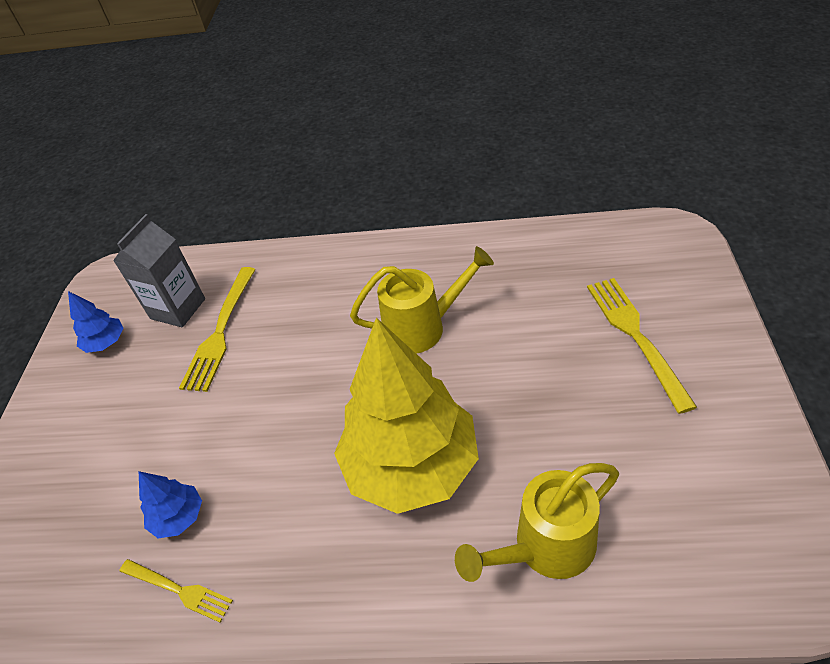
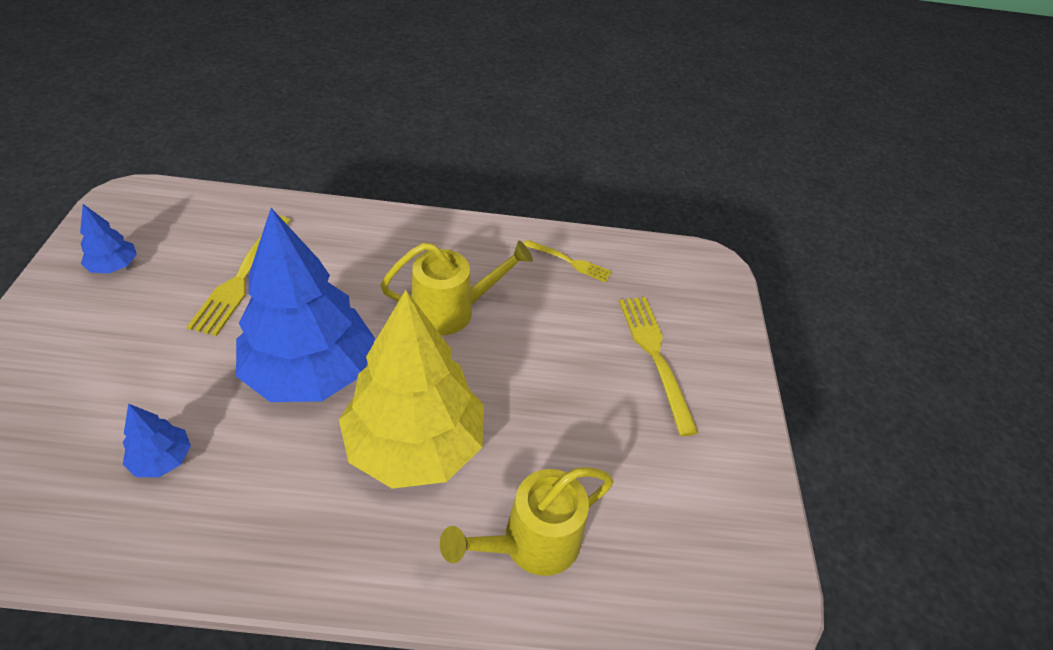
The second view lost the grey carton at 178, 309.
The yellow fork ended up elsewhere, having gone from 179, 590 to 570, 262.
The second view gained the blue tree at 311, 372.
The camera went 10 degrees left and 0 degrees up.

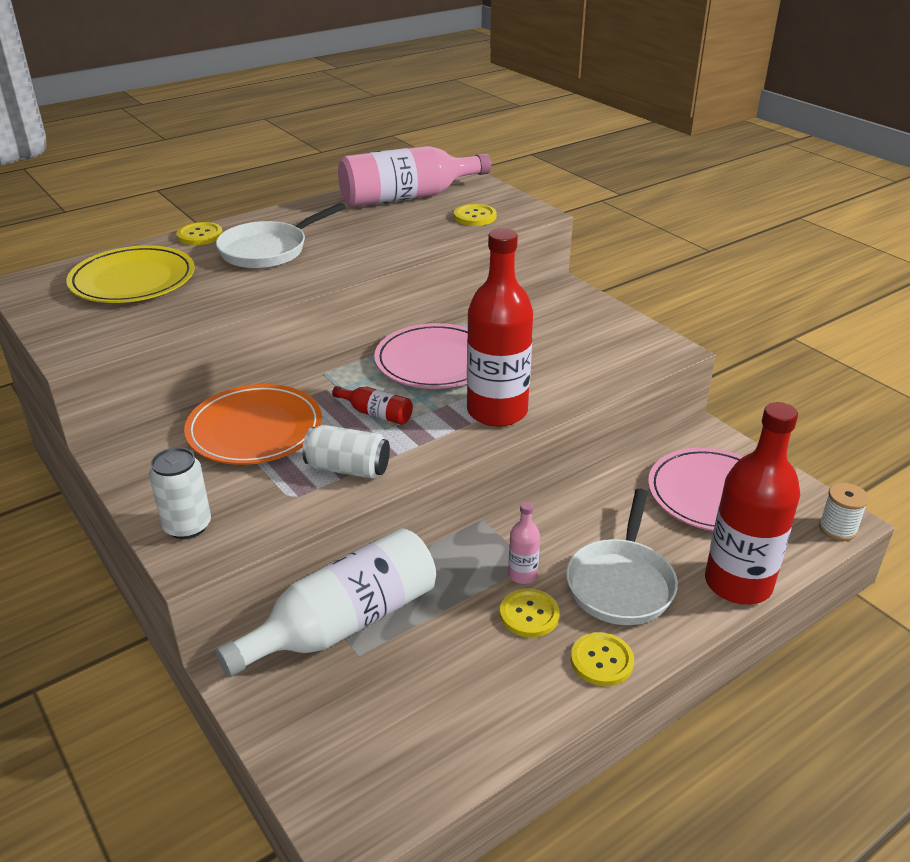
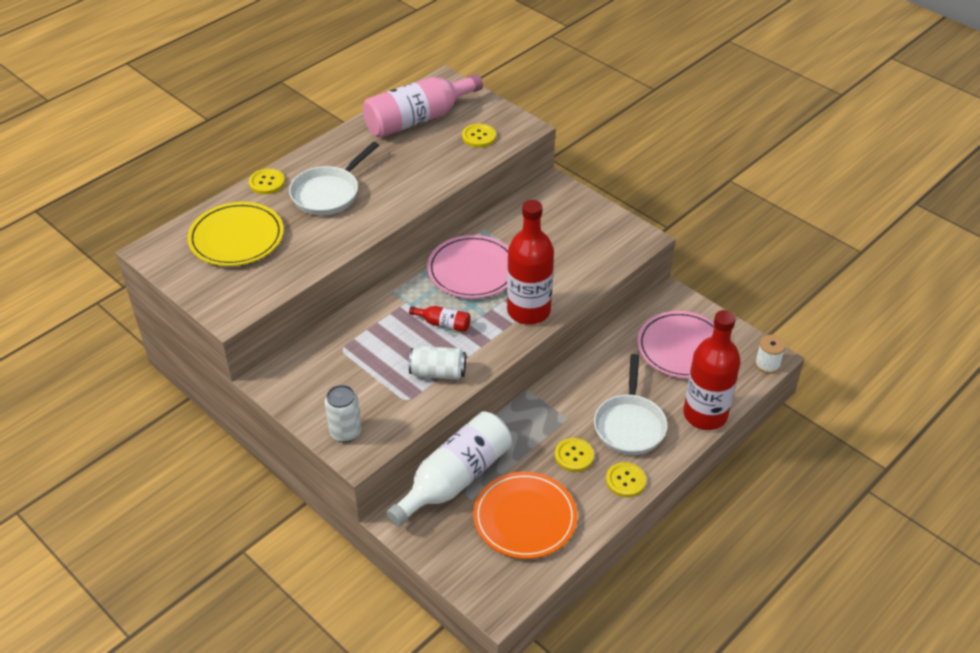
The orange plate ended up elsewhere, having gone from 255, 429 to 525, 518.
The second view lost the pink bottle at 522, 575.
The camera went 10 degrees left and 10 degrees up.

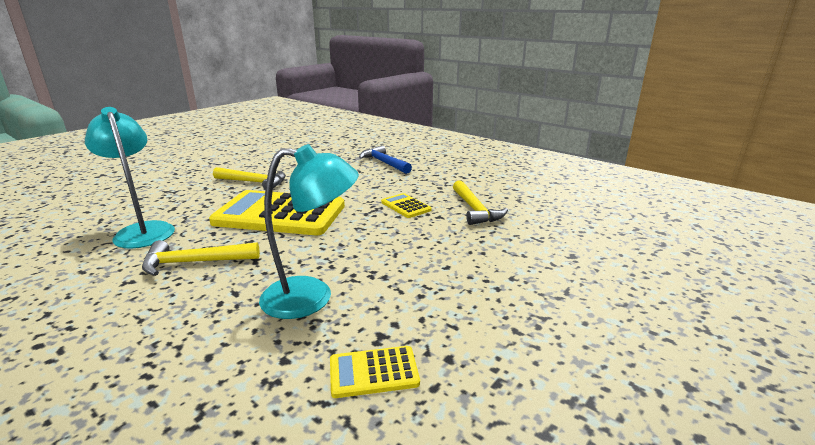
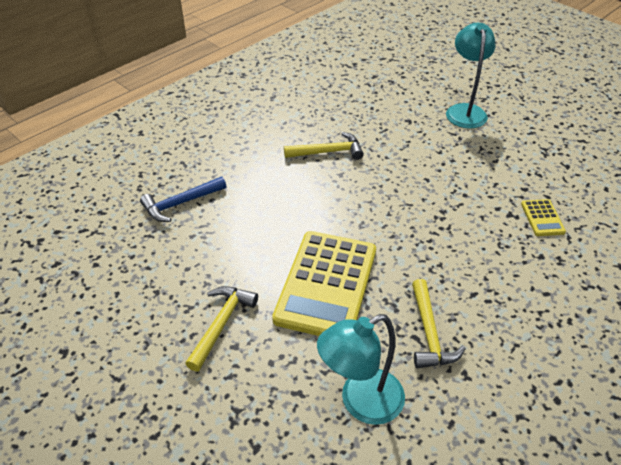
The turquoise lamp ended up elsewhere, having gone from 312, 297 to 464, 111.
The second view lost the yellow calculator at 406, 206.
The camera went 85 degrees left and 20 degrees up.

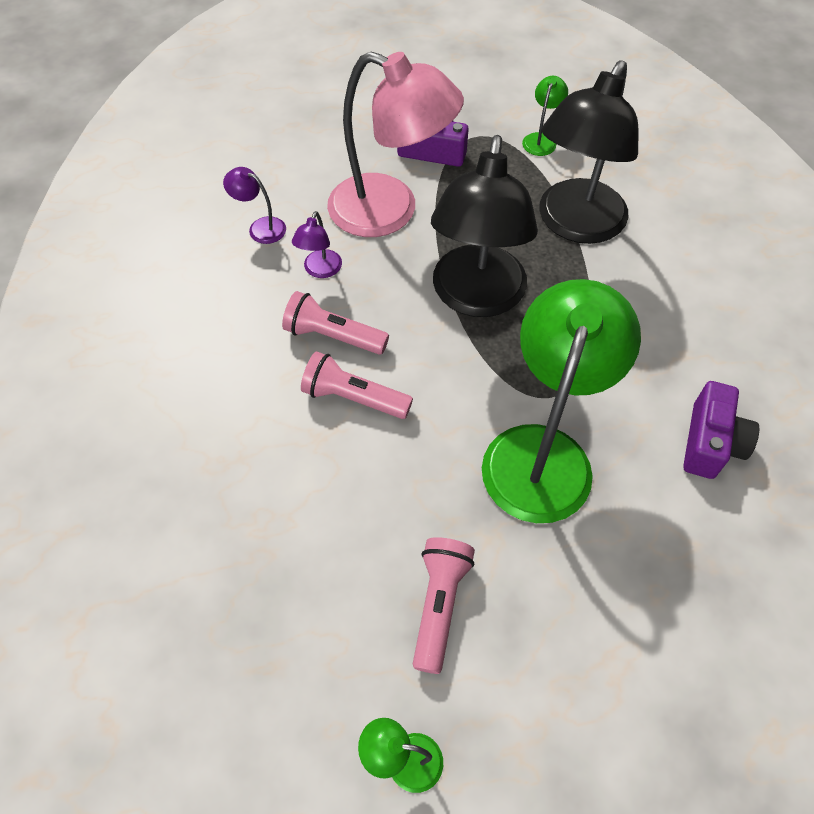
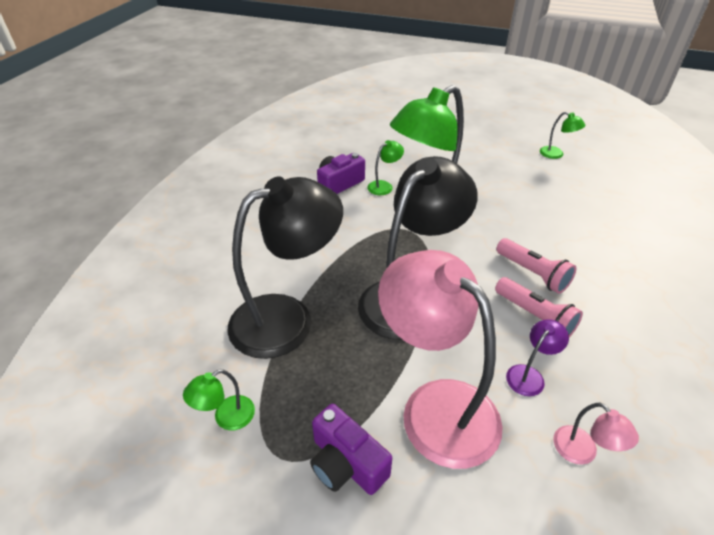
What was the purple lamp at 260, 227 turned into the pink lamp at 582, 452.
The second view lost the pink flashlight at 439, 604.
The second view gained the green lamp at 384, 186.
The camera went 150 degrees left and 15 degrees down.

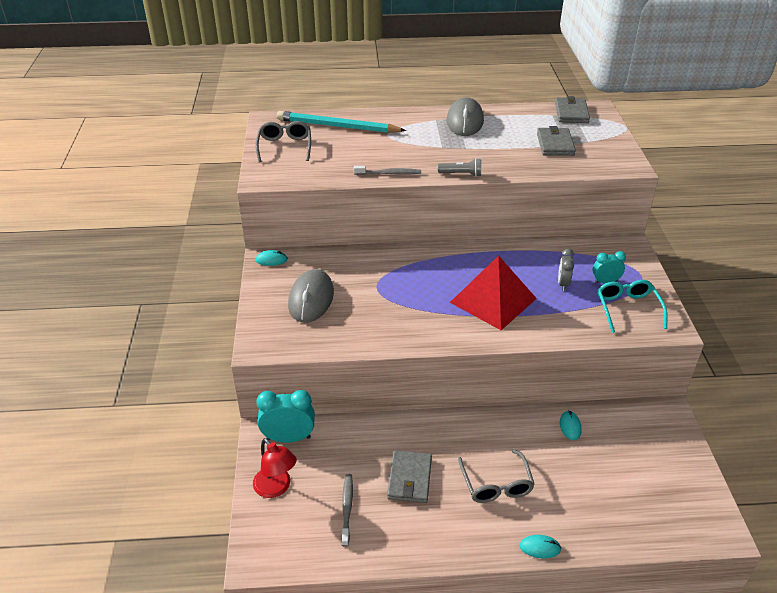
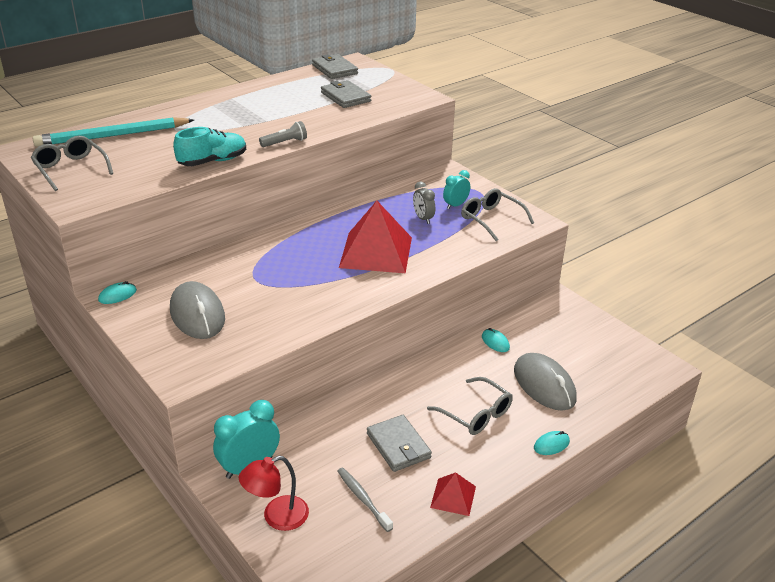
The grey mouse ended up elsewhere, having gone from 465, 121 to 544, 385.
Where the grey toothbrush stood at 389, 173, the turquoise shoe came to stand at 213, 161.
What was the turquoise glasses at 627, 309 turned into the grey glasses at 491, 219.
The red lamp at 276, 488 ended up facing another way, 135 degrees clockwise from before.
The second view gained the red pyramid at 453, 496.
The camera went 35 degrees left and 5 degrees down.

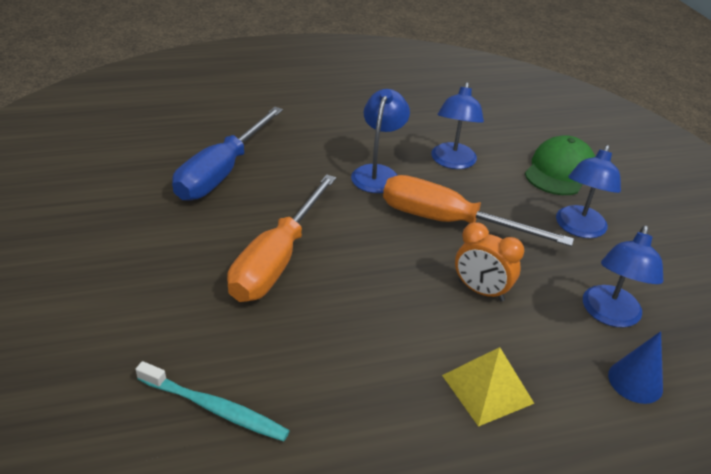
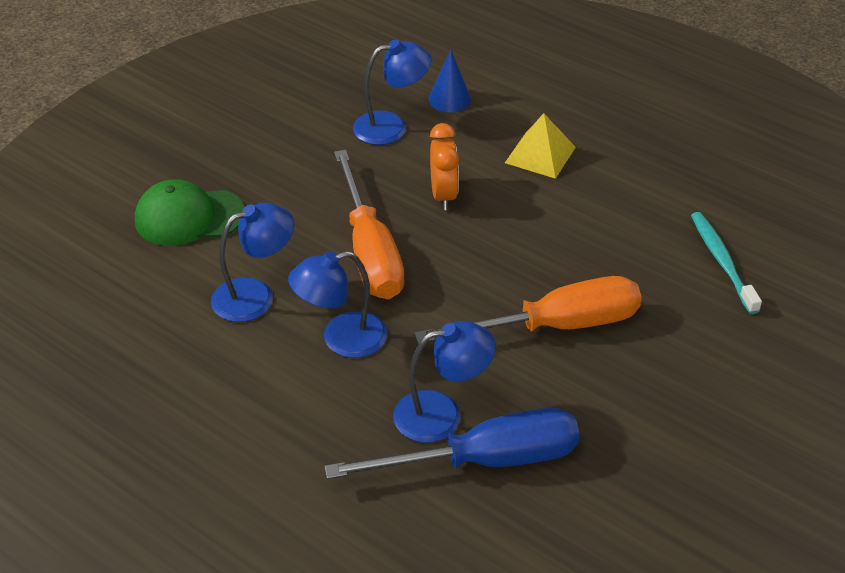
The blue lamp ended up elsewhere, having gone from 578, 229 to 442, 414.
The camera went 125 degrees left and 5 degrees up.

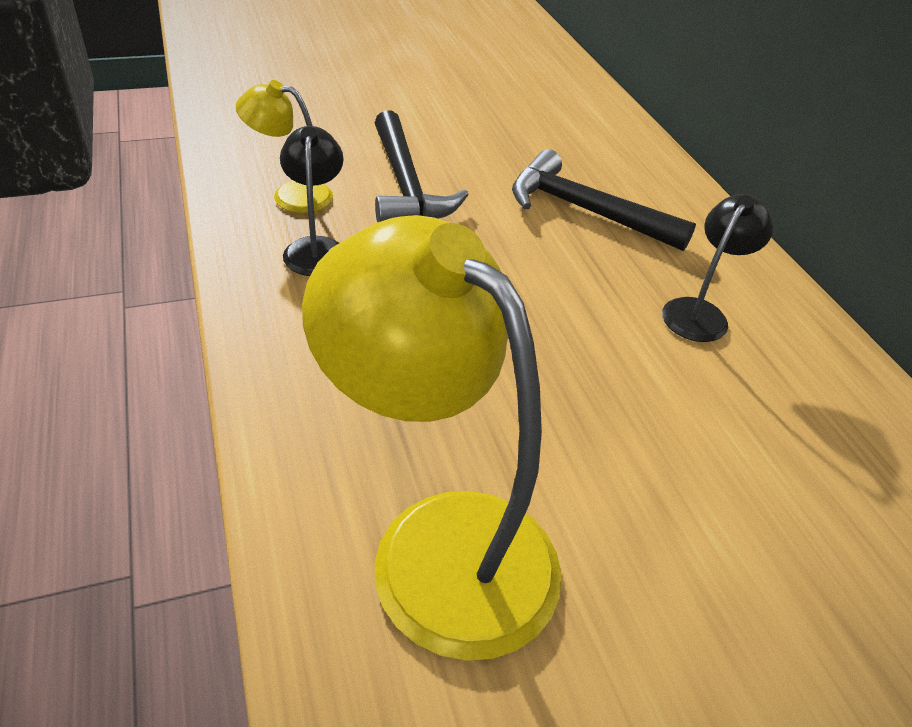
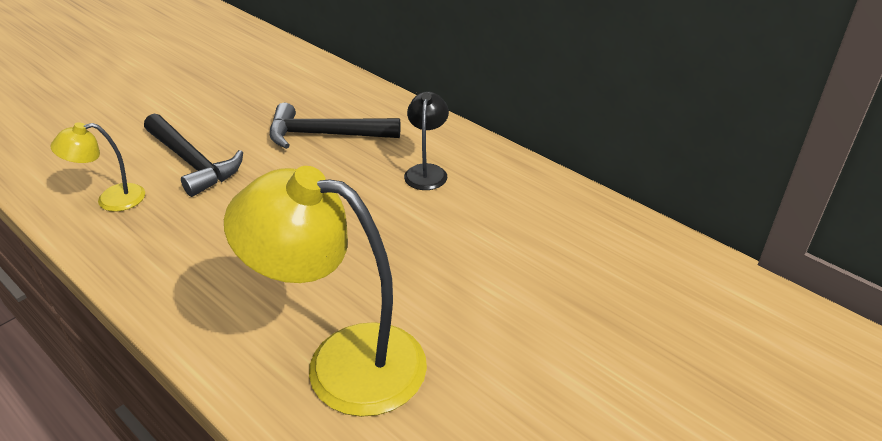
The second view lost the black lamp at 316, 248.
The camera went 25 degrees left and 5 degrees down.

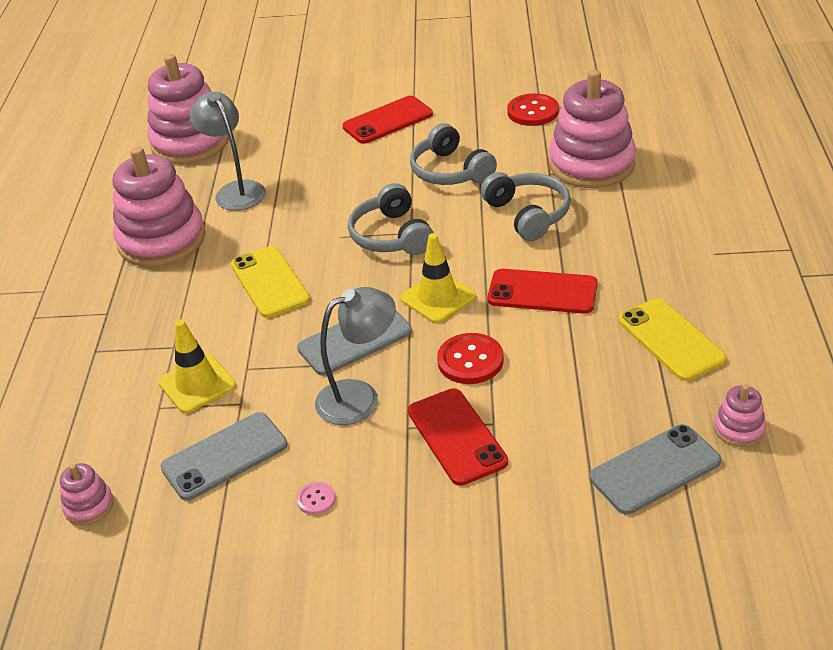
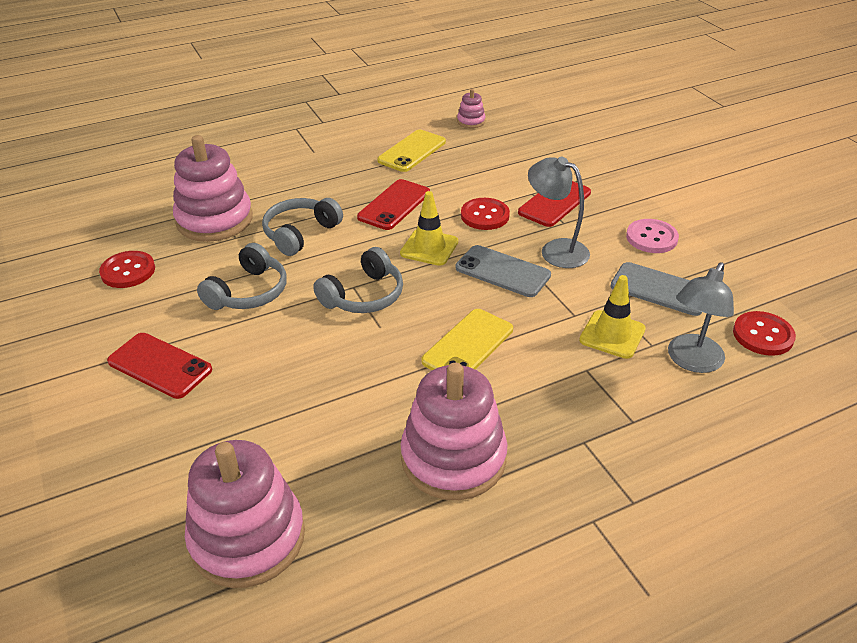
The grey lamp ended up elsewhere, having gone from 236, 190 to 691, 361.
The red phone at 542, 292 ended up facing another way, 45 degrees clockwise from before.
The second view lost the grey phone at 655, 469.
Where the pink stacking toy stood at 89, 506, the red button came to stand at 763, 335.
The size of the pink button at 316, 499 changed by a factor of 1.91.
The camera went 120 degrees left and 0 degrees up.

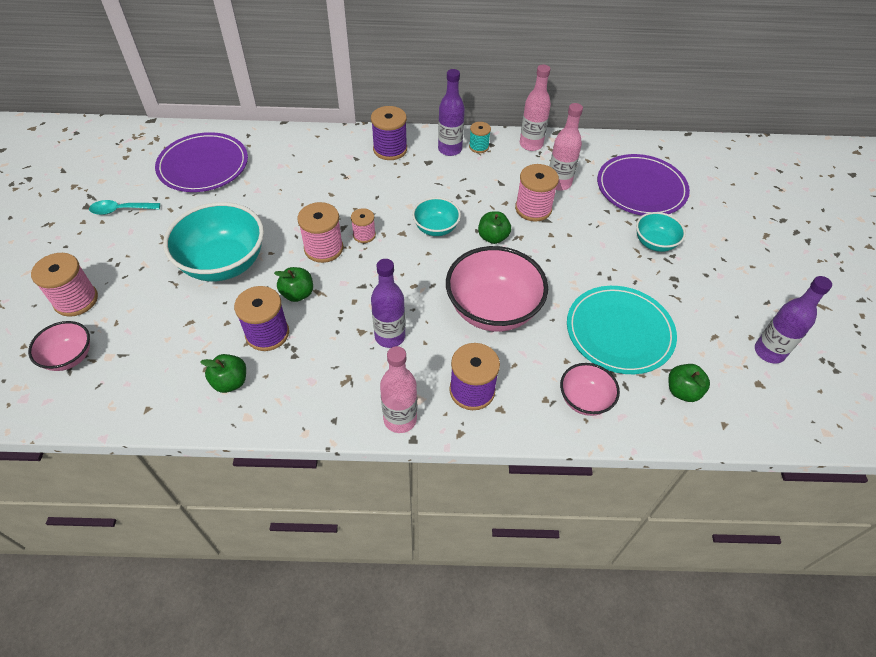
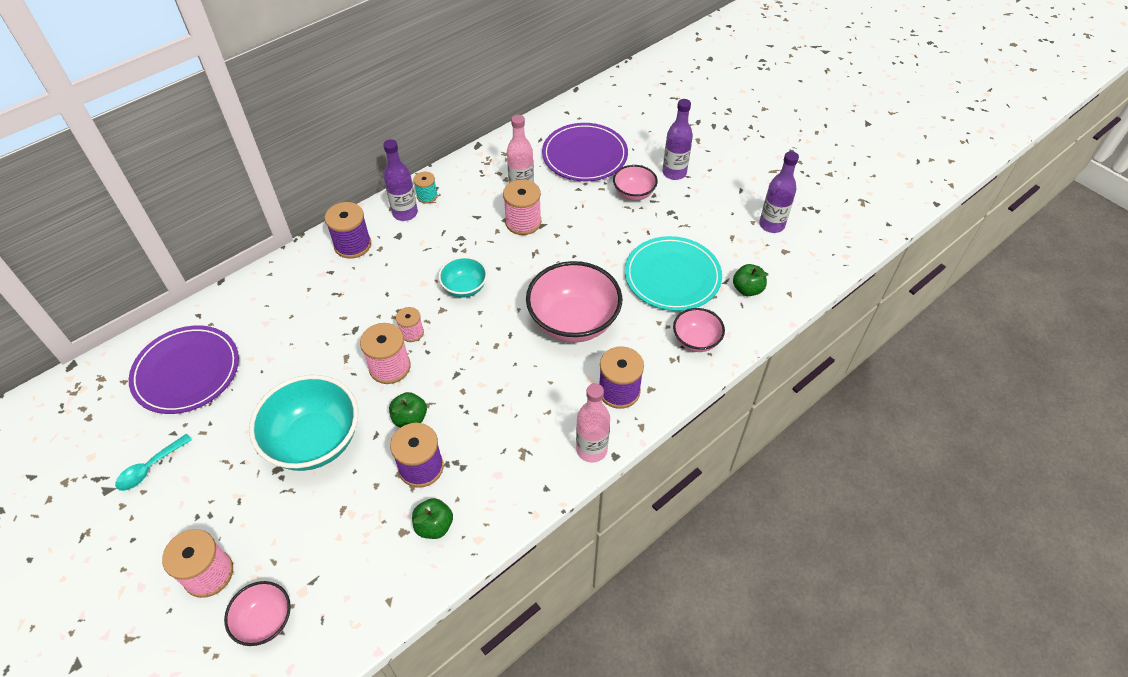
The second view lost the pink bottle at 531, 144.
The second view lost the green apple at 493, 237.
What was the turquoise bowl at 654, 243 turned into the pink bowl at 633, 193.
The purple bottle ended up elsewhere, having gone from 390, 336 to 674, 173.
The camera went 40 degrees left and 0 degrees up.

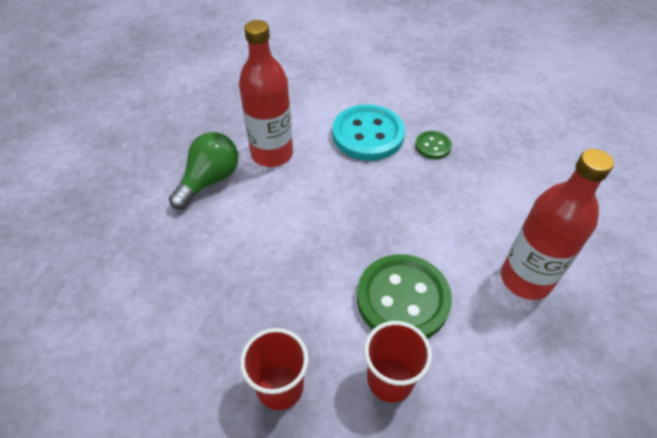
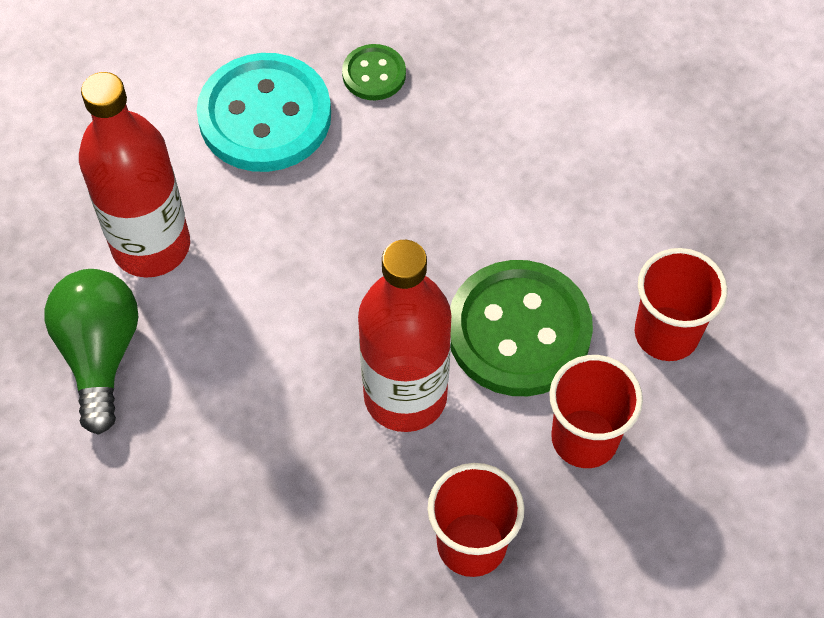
The red bottle ended up elsewhere, having gone from 525, 279 to 405, 396.
The second view gained the red cup at 666, 334.
The camera went 40 degrees left and 10 degrees up.

